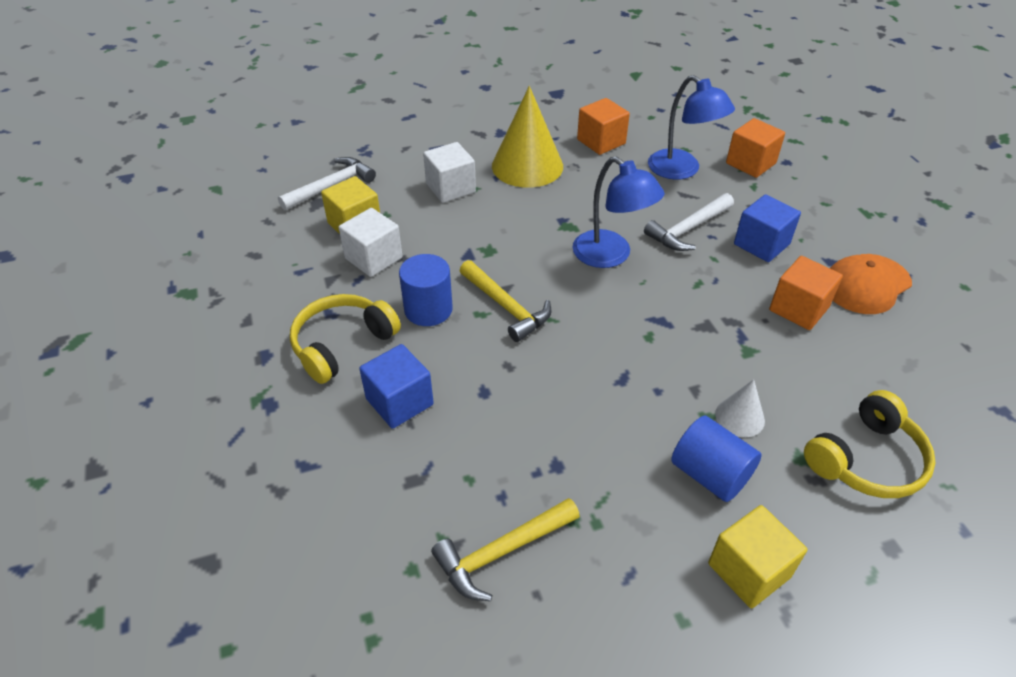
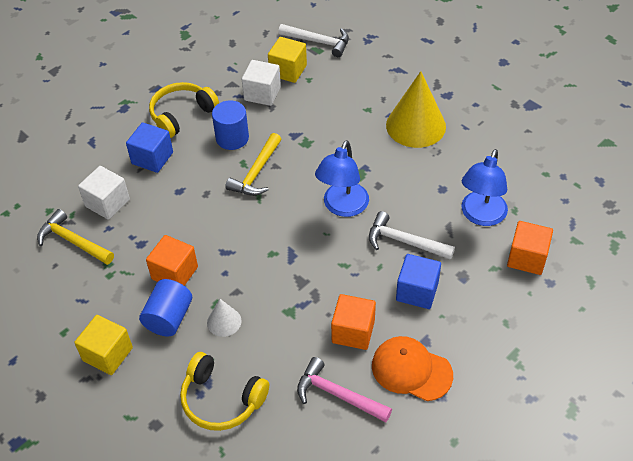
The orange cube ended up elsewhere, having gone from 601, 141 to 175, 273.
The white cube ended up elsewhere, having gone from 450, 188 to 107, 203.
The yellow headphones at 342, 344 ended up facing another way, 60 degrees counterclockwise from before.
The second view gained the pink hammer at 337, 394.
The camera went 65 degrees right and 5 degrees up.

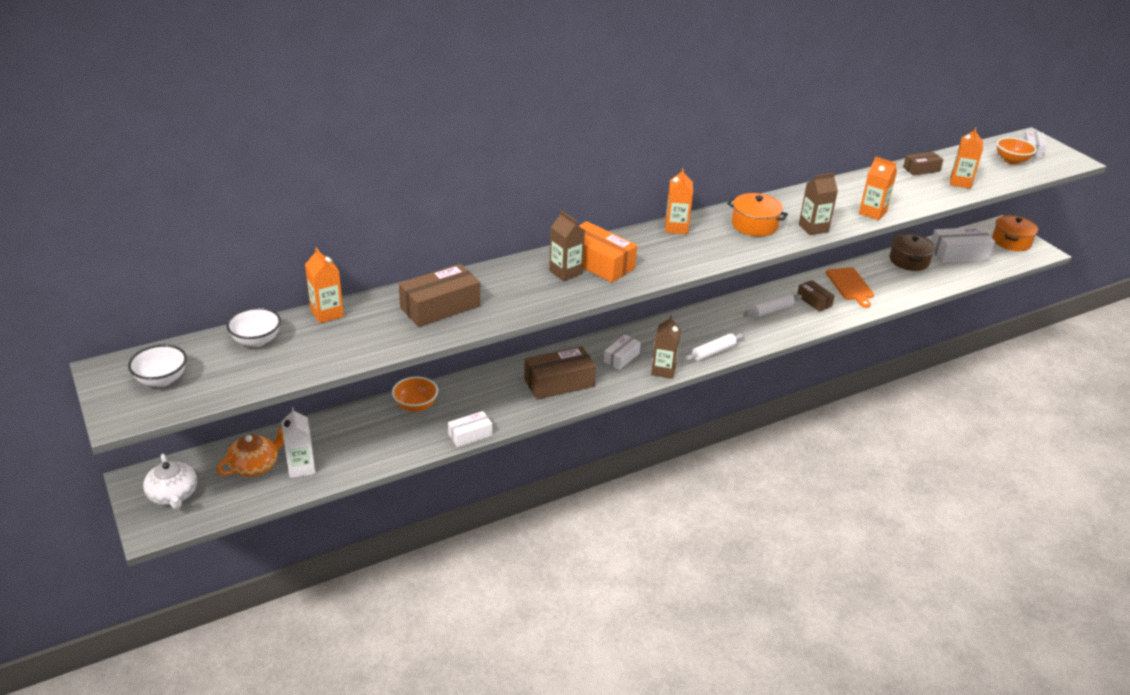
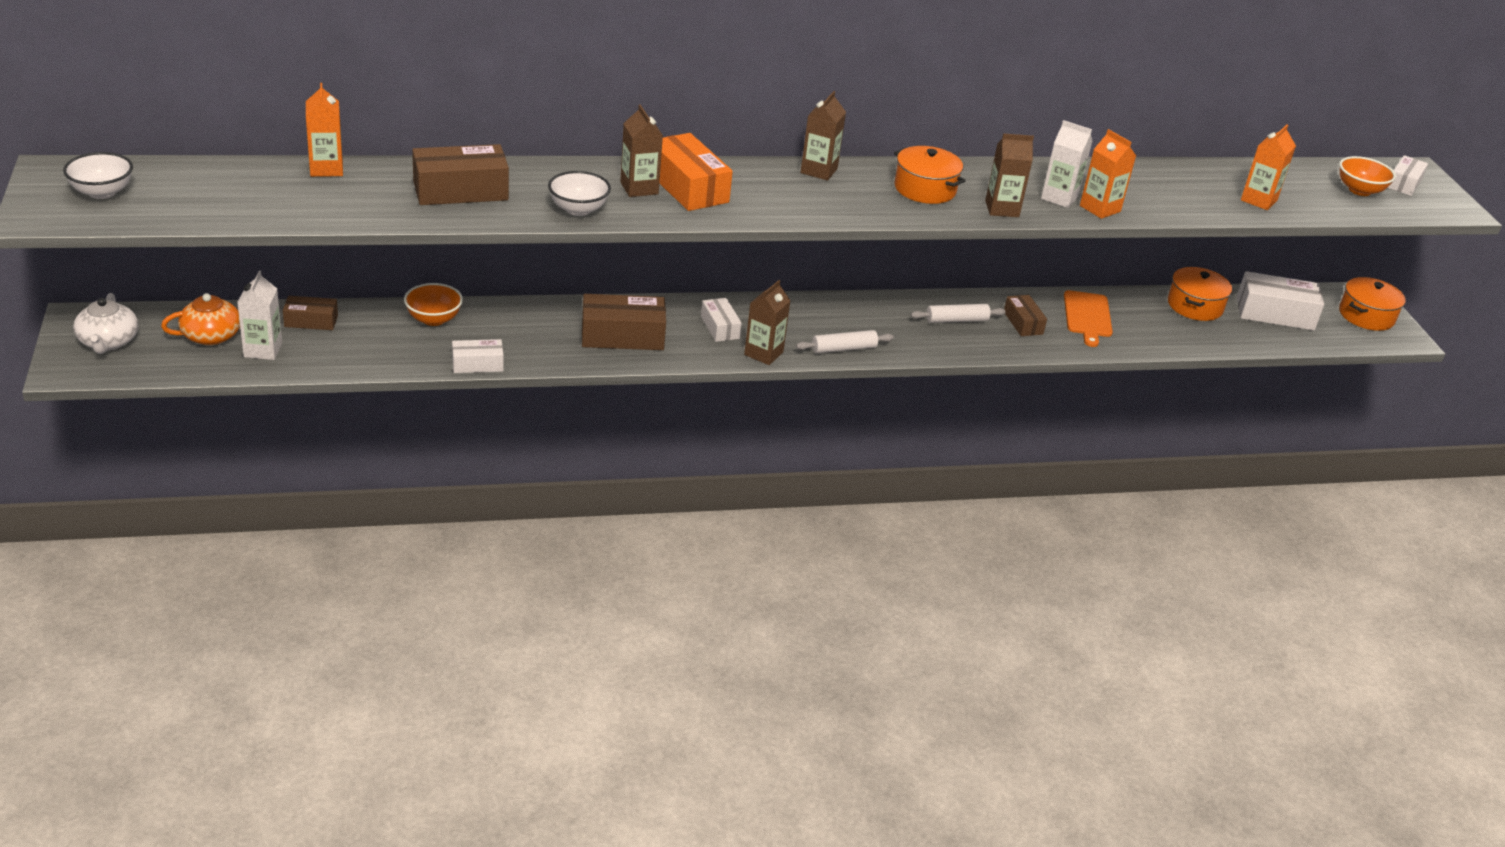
The brown box ended up elsewhere, having gone from 921, 169 to 311, 321.
What was the orange carton at 676, 228 turned into the brown carton at 819, 171.
What was the brown pot at 909, 261 turned into the orange pot at 1194, 306.
The white bowl ended up elsewhere, having gone from 256, 340 to 578, 209.
The white box at 621, 357 ended up facing another way, 75 degrees counterclockwise from before.
The second view gained the white carton at 1059, 198.
The camera went 15 degrees right and 0 degrees up.

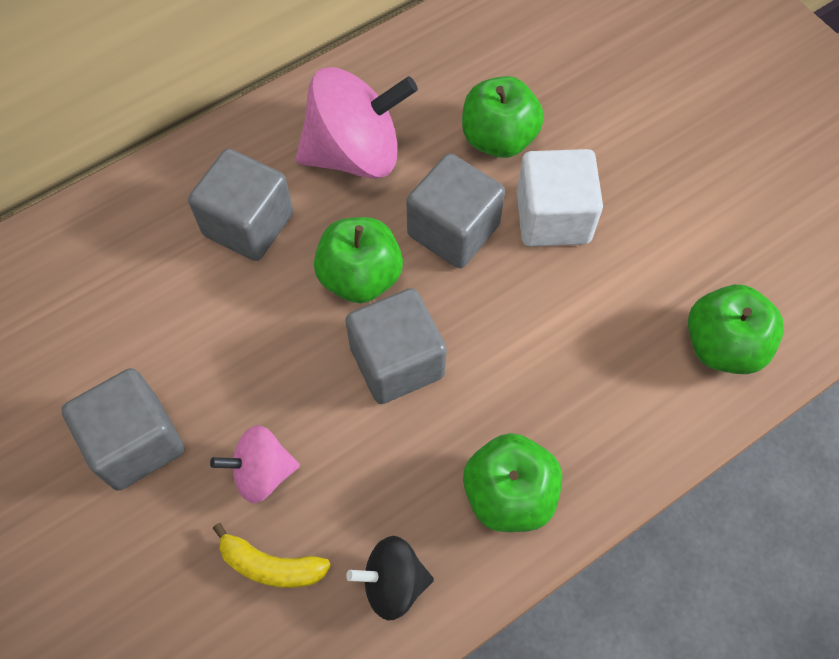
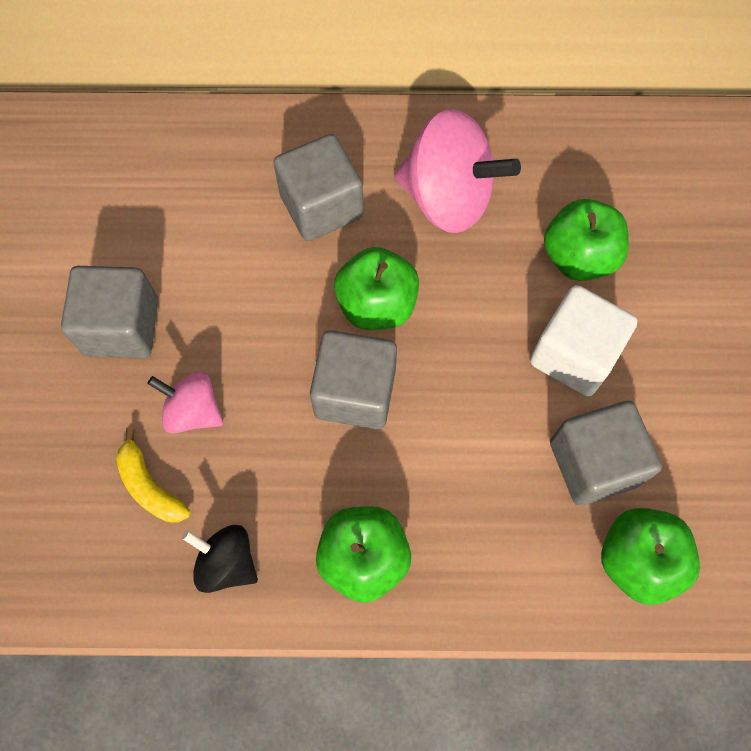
The grey cube ended up elsewhere, having gone from 453, 230 to 594, 463.
The camera went 35 degrees right and 5 degrees up.

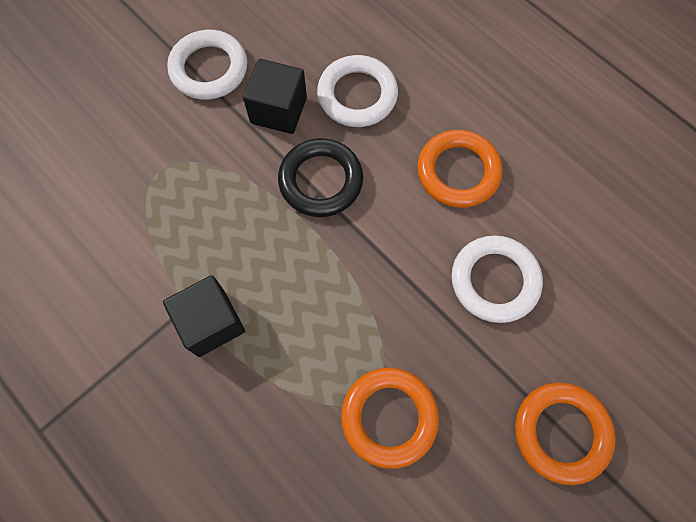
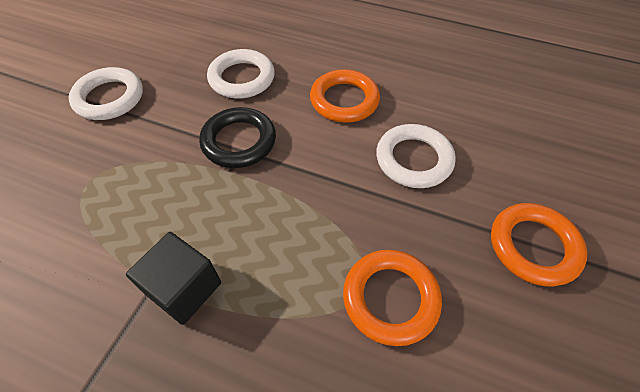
The second view lost the black cube at 278, 110.
The camera went 25 degrees left and 15 degrees down.

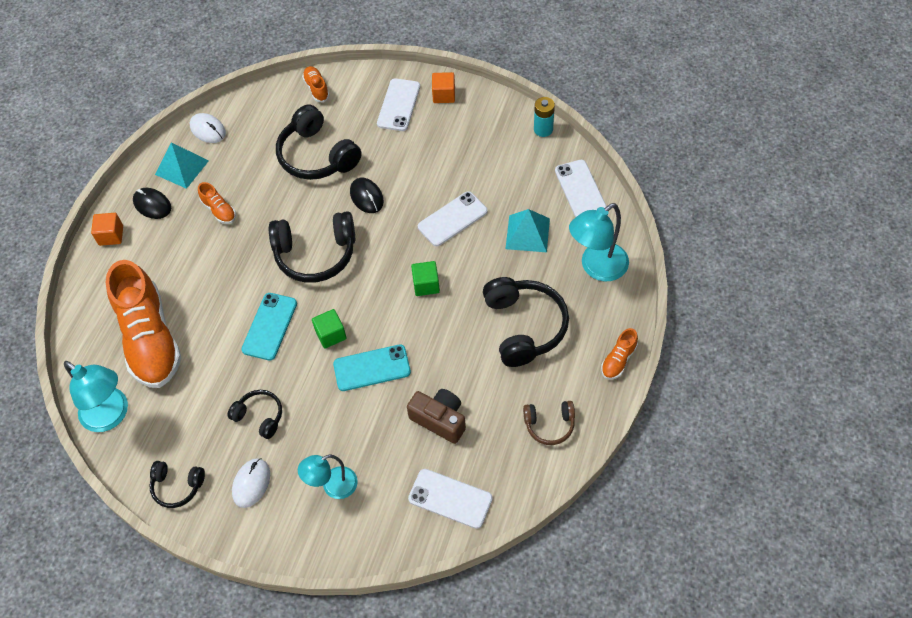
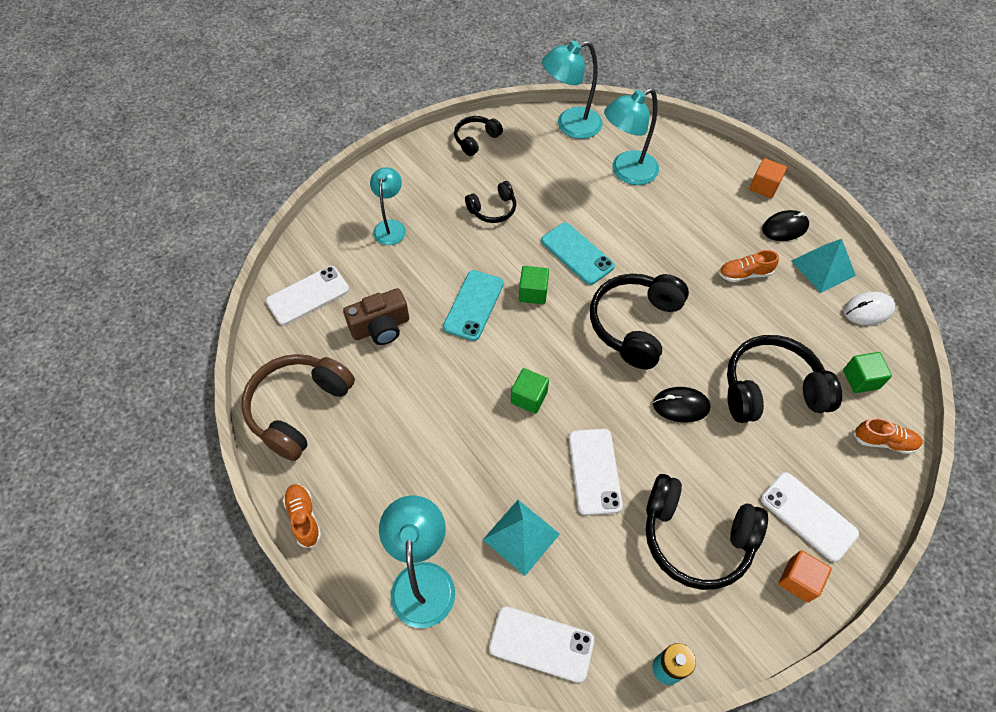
Where the orange shoe stood at 150, 339, the turquoise lamp came to stand at 626, 172.
The black headphones ended up elsewhere, having gone from 524, 326 to 695, 538.
The size of the brown headphones at 549, 425 changed by a factor of 1.83.
The second view lost the white mouse at 251, 483.
The second view gained the green cube at 860, 379.
The camera went 120 degrees right and 0 degrees up.

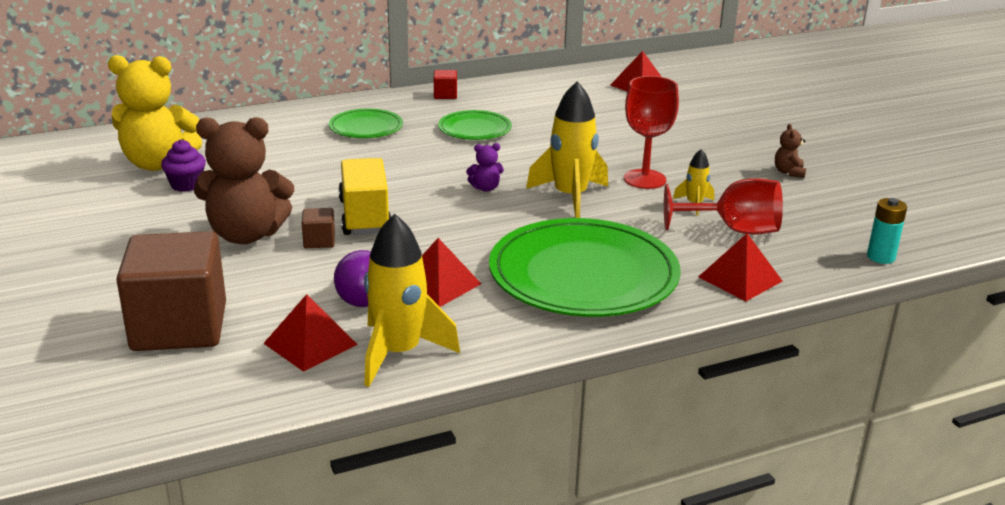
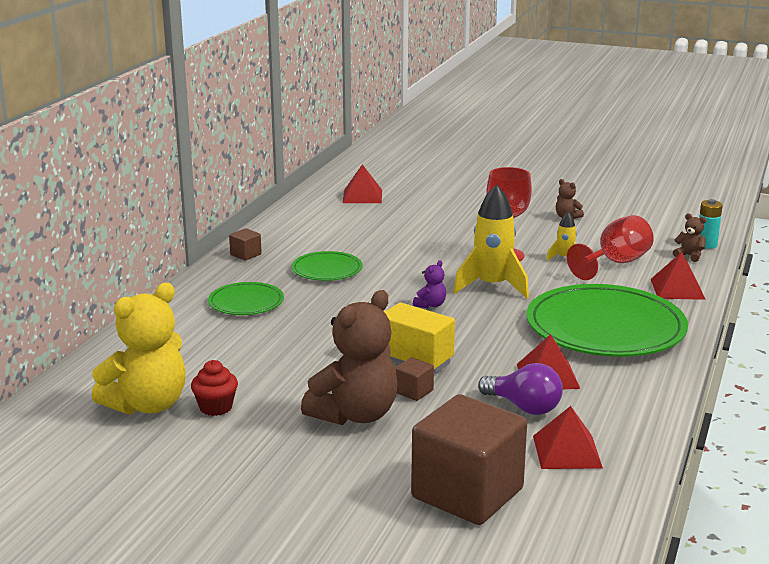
What was the red cube at 445, 95 turned into the brown cube at 245, 255.
What was the purple cupcake at 186, 185 turned into the red cupcake at 216, 407.
The second view lost the yellow rocket at 399, 353.
The second view gained the brown teddy bear at 689, 256.
The camera went 45 degrees left and 5 degrees down.

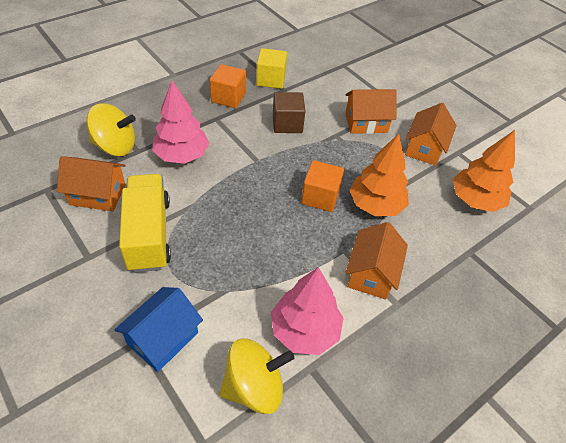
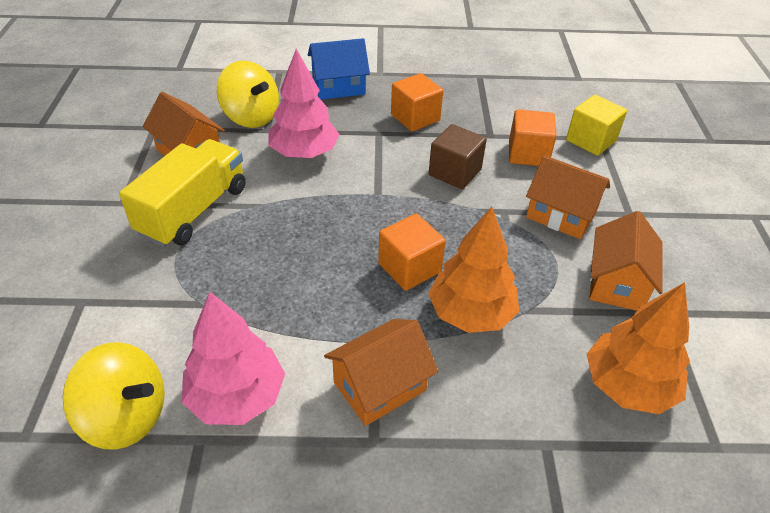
The yellow cube ended up elsewhere, having gone from 271, 80 to 591, 140.
The orange house at 425, 148 ended up facing another way, 45 degrees counterclockwise from before.
The blue house ended up elsewhere, having gone from 163, 338 to 338, 87.
The second view gained the orange cube at 528, 154.
The camera went 40 degrees right and 5 degrees down.

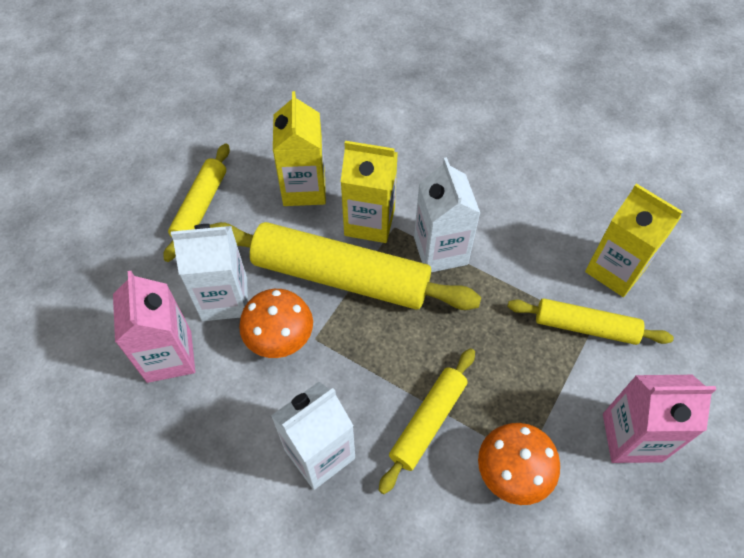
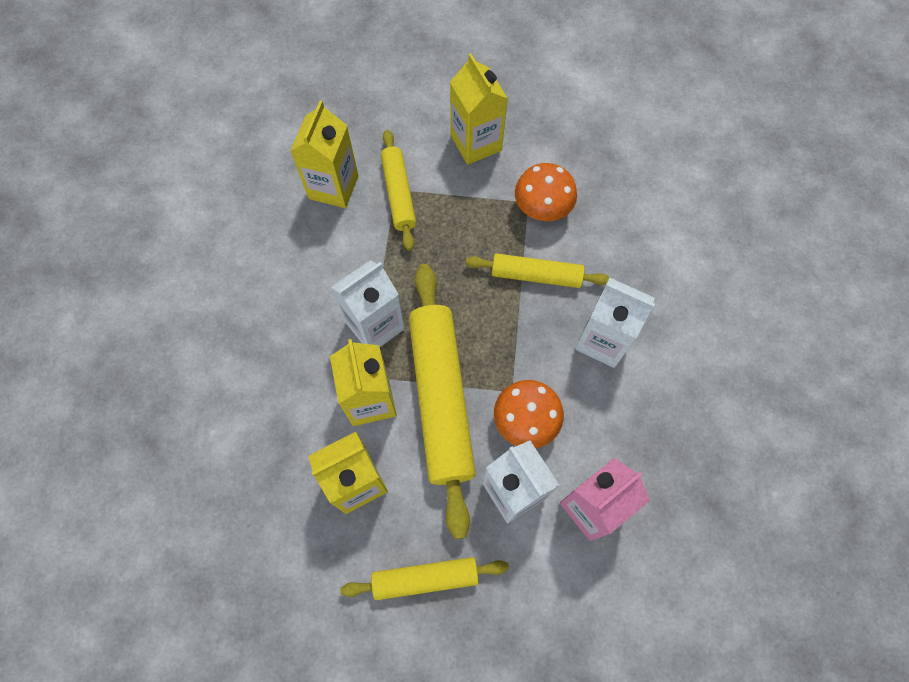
What was the pink carton at 631, 437 turned into the yellow carton at 476, 143.
The camera went 115 degrees left and 10 degrees up.

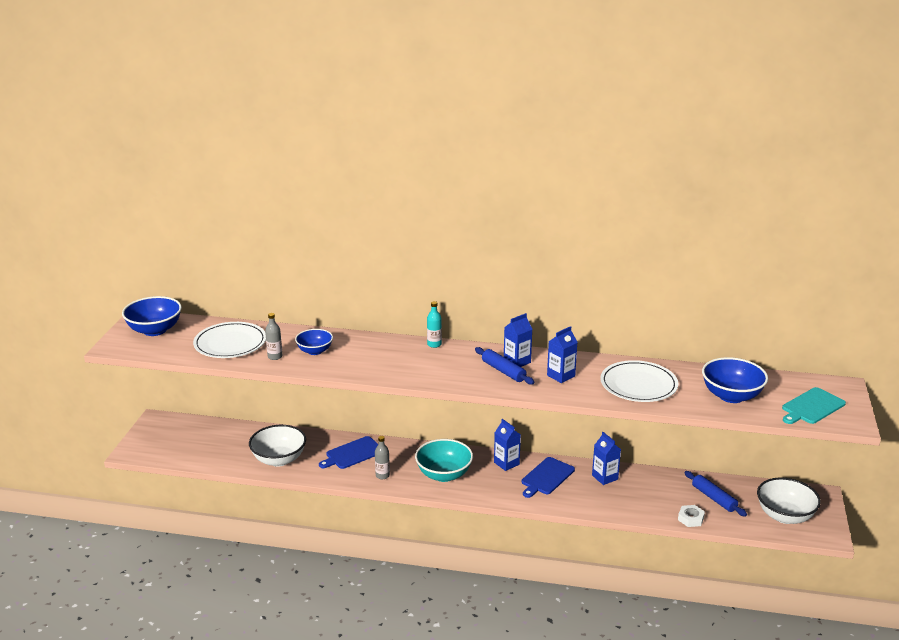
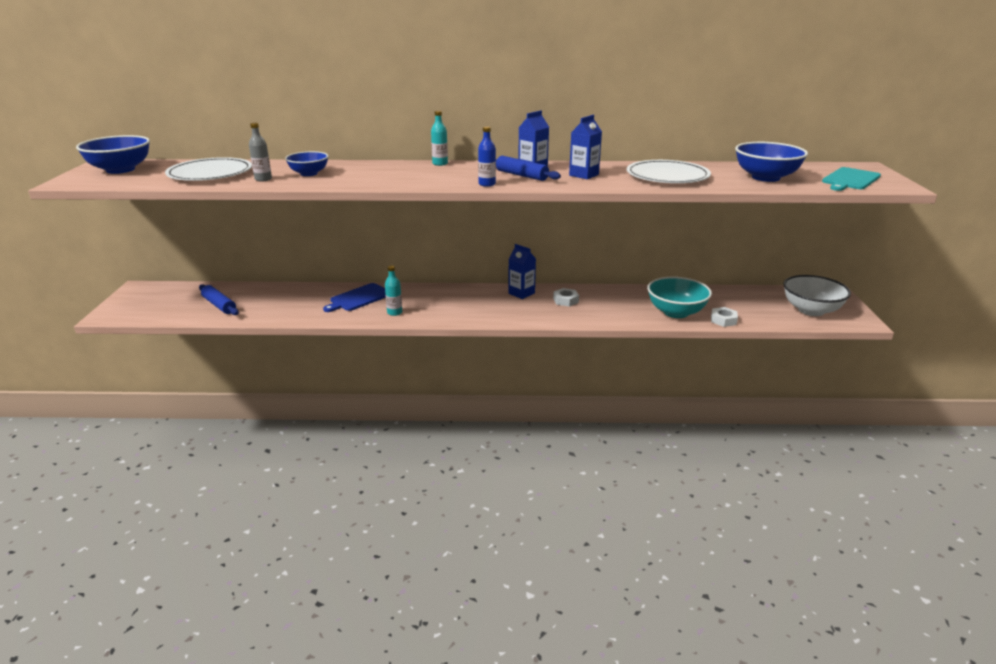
The second view lost the white bowl at 279, 459.
The second view lost the blue carton at 605, 477.
What was the grey bottle at 382, 475 turned into the turquoise bottle at 394, 312.
The turquoise bowl ended up elsewhere, having gone from 444, 474 to 676, 312.
Where the blue cutting board stood at 546, 477, the white nut came to stand at 565, 300.
The blue rolling pin ended up elsewhere, having gone from 714, 498 to 219, 305.
The second view gained the blue bottle at 487, 184.
The camera went 10 degrees left and 0 degrees up.

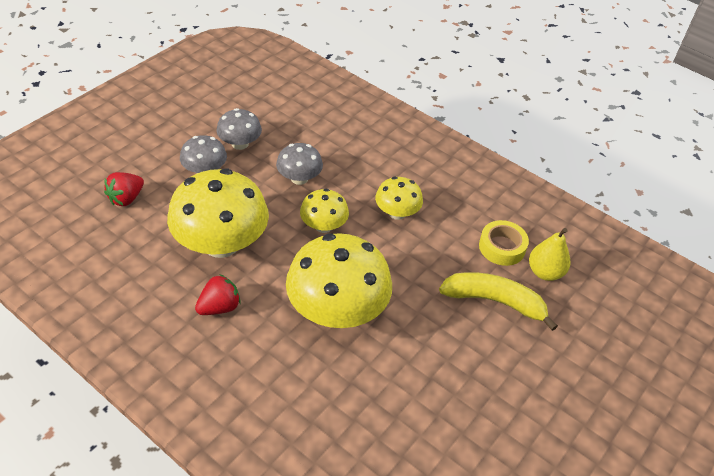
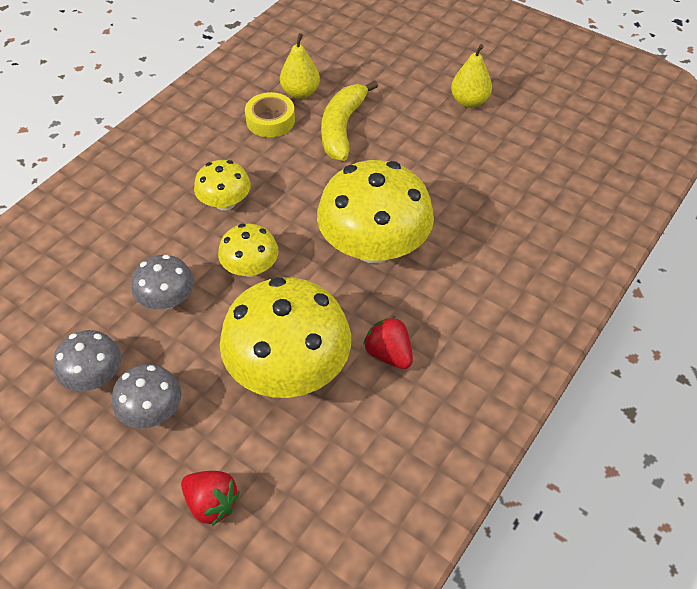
The second view gained the yellow pear at 469, 101.
The camera went 90 degrees left and 5 degrees up.

